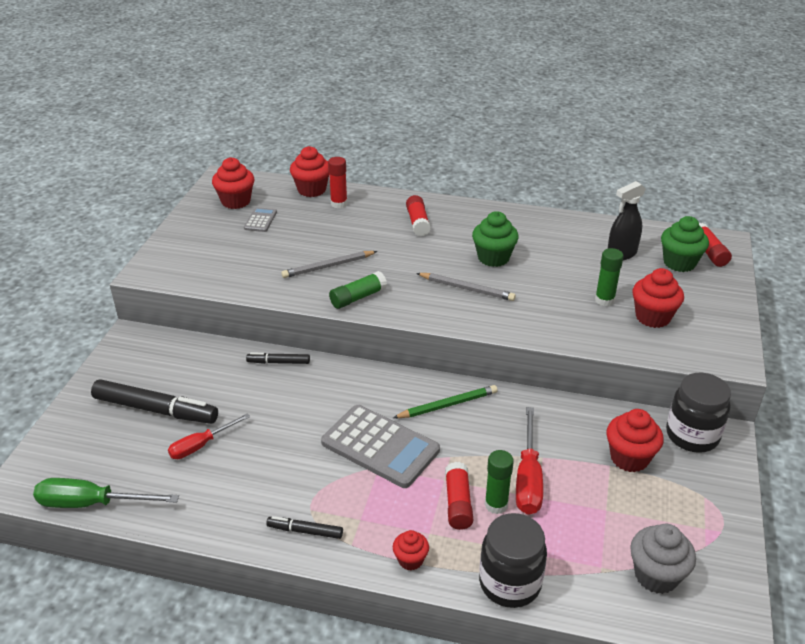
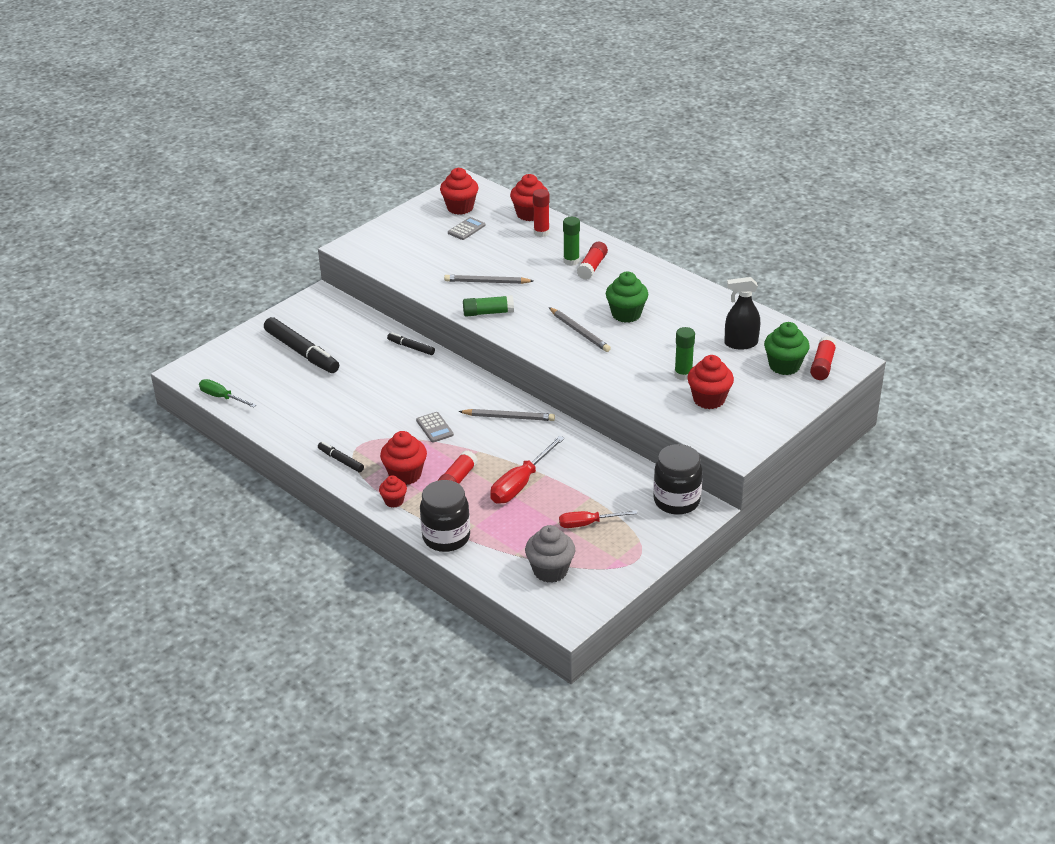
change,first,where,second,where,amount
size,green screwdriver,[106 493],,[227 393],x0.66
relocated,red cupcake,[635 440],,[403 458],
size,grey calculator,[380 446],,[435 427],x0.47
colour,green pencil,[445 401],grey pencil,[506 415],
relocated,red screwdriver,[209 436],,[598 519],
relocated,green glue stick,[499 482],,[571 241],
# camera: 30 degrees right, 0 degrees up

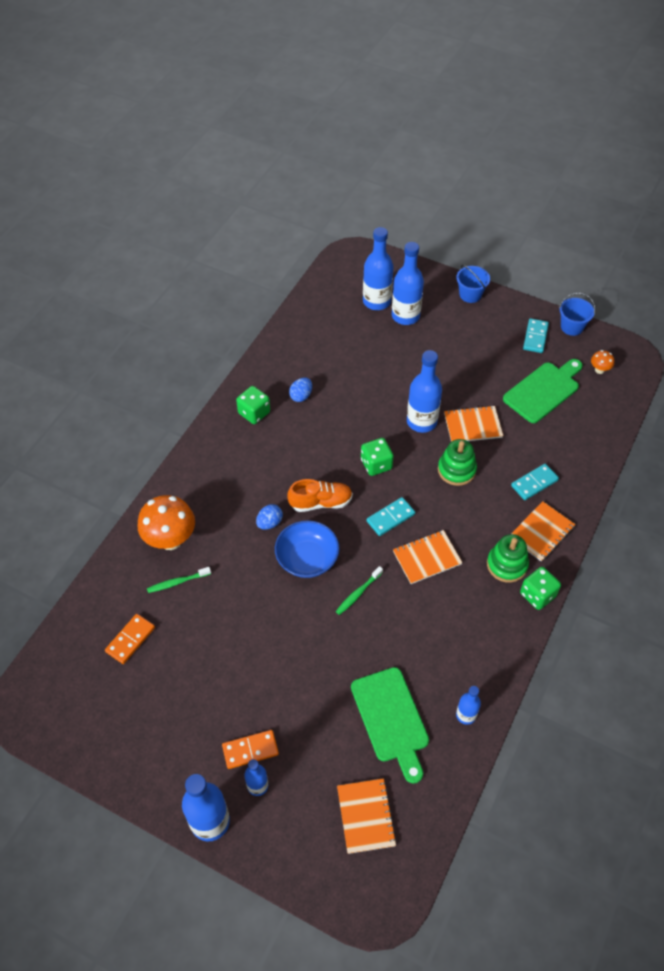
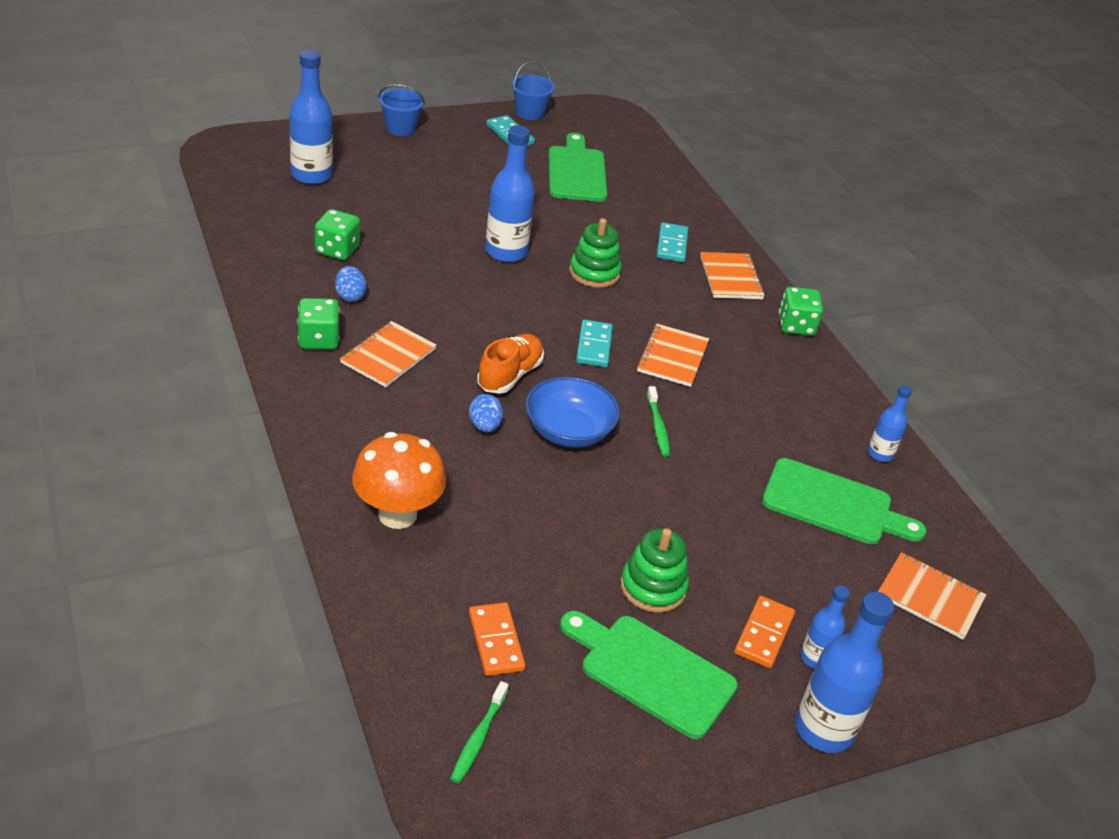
change,first,where,second,where,amount
relocated,green dice,[377 457],,[337 234],
relocated,orange notebook,[473 423],,[388 354],
relocated,green toothbrush,[179 580],,[479 732],
appeared,,,green cutting board,[649 675],
relocated,green stacking toy,[508 558],,[654 570],
missing,blue bottle,[408 283],,,
missing,orange mushroom,[602 362],,,
# camera: 55 degrees left, 15 degrees down

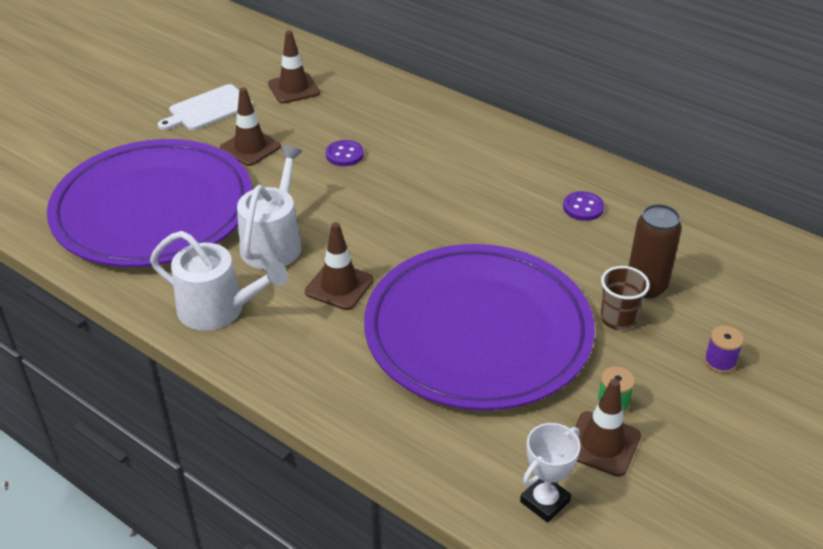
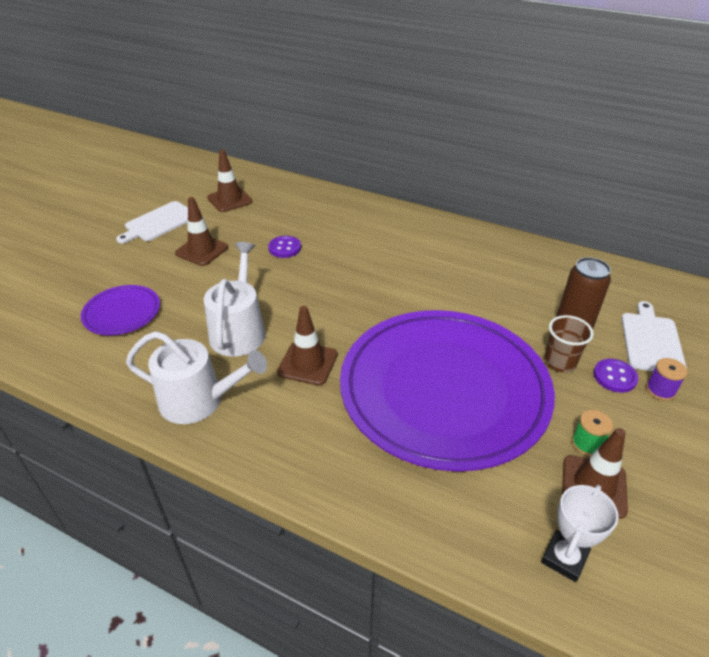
change,first,where,second,where,amount
size,purple plate,[149 203],,[120 310],x0.42
relocated,purple button,[583 206],,[615 376],
appeared,,,white cutting board,[654 336],
# camera: 10 degrees left, 0 degrees up

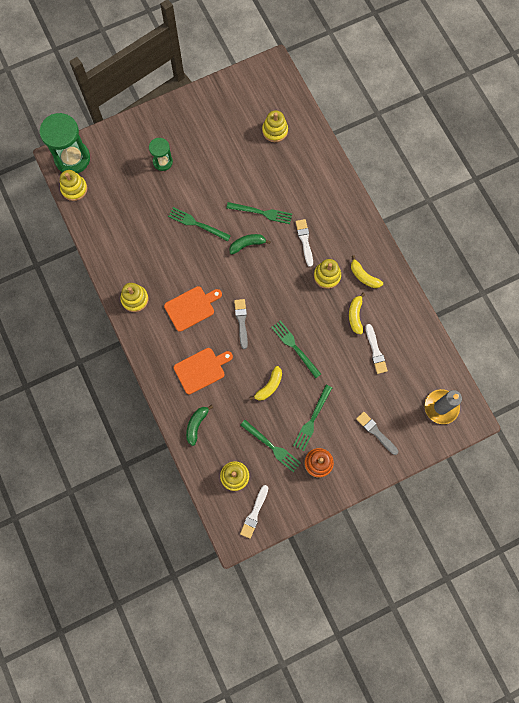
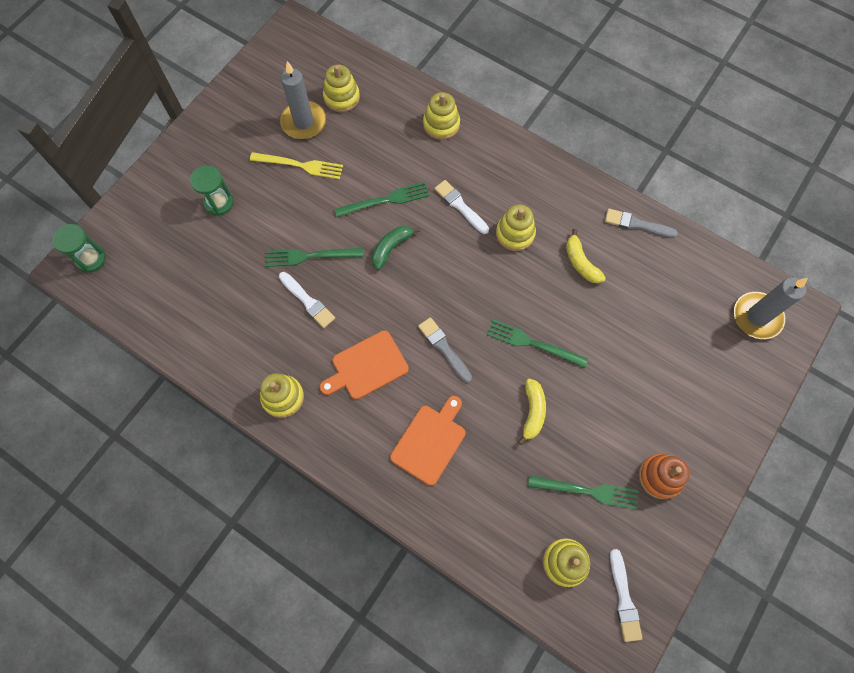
change,first,where,second,where,amount
size,green hourglass,[65 143],,[79 248],x0.56
appeared,,,yellow fork,[296 166],
relocated,white brush,[377 349],,[307 300],
appeared,,,grey candle,[303 100],
spun,orange cutting board,[193 309],,[364 364],150 degrees counterclockwise
relocated,yellow stacking toy,[73 185],,[441 116],
relocated,grey brush,[377 433],,[641 223],
missing,green banana,[199 425],,,
missing,green fork,[312 418],,,
missing,yellow banana,[367 271],,,
# camera: 30 degrees left, 5 degrees down

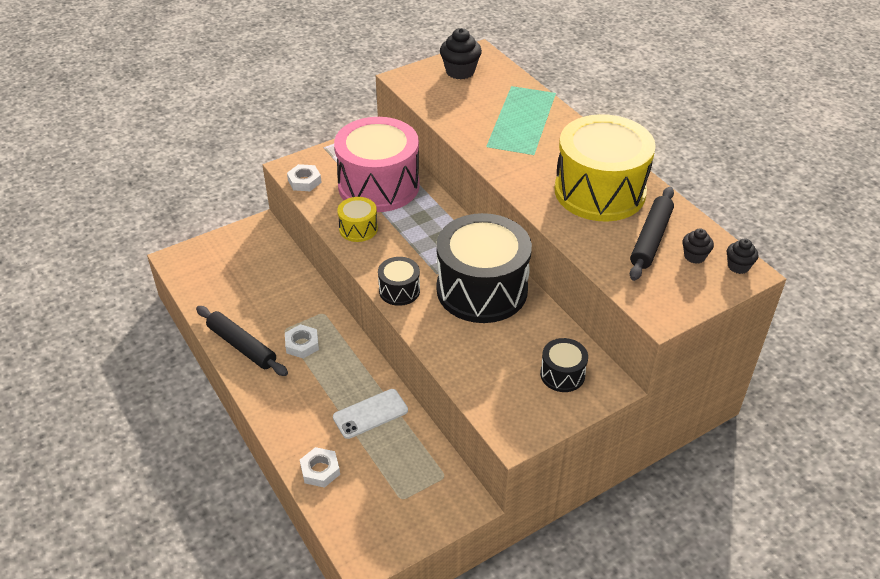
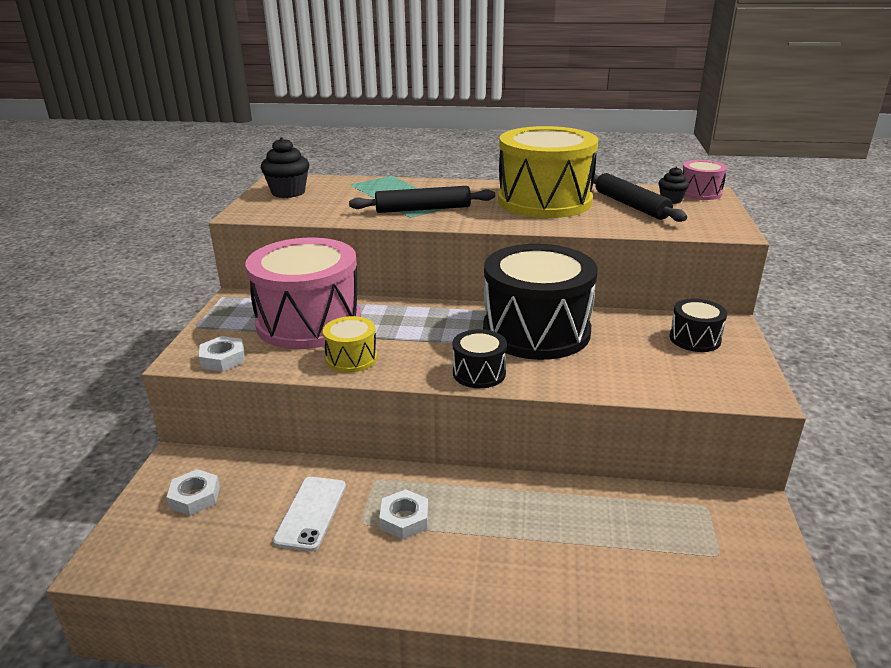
change,first,where,second,where,amount
relocated,white nut,[320 467],,[193 492],
relocated,white phone,[370 414],,[309 514],
relocated,black rolling pin,[242 341],,[422 199],
exchanged,black cupcake,[742 256],pink drum,[704 180],
# camera: 50 degrees left, 15 degrees down

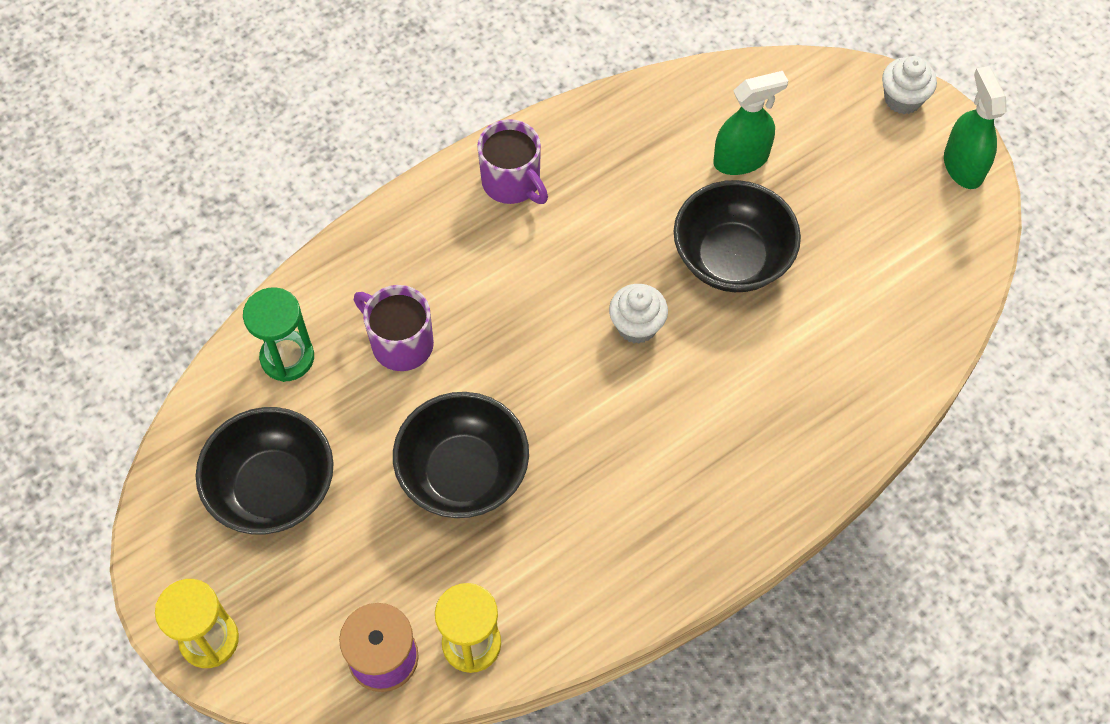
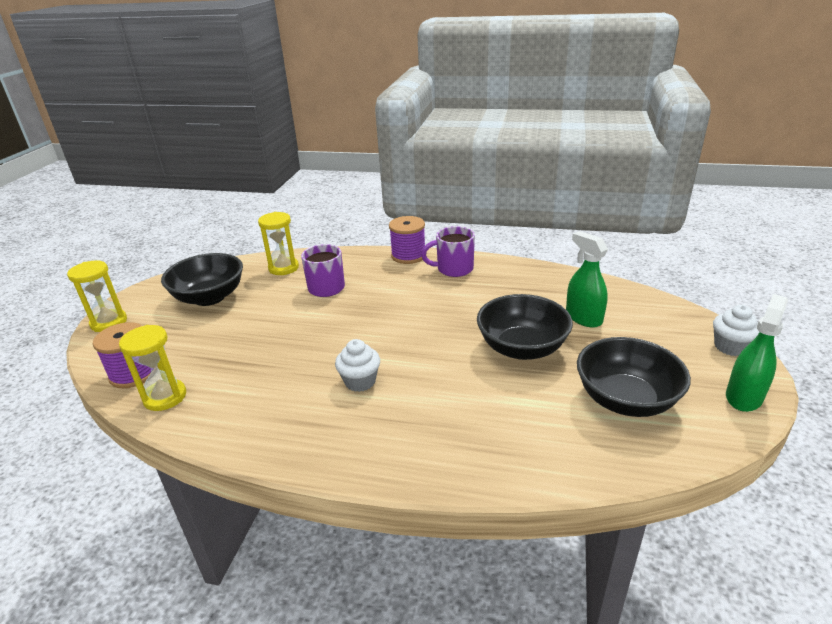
change,first,where,second,where,amount
colour,green hourglass,[278 334],yellow hourglass,[278 243],
relocated,white cupcake,[638 314],,[357 365],
appeared,,,purple spool,[407 240],
spun,purple mug,[512 161],,[448 251],75 degrees clockwise
spun,green spray bottle,[750 123],,[587 279],150 degrees counterclockwise
relocated,black bowl,[461 455],,[634 377],
# camera: 50 degrees right, 30 degrees down

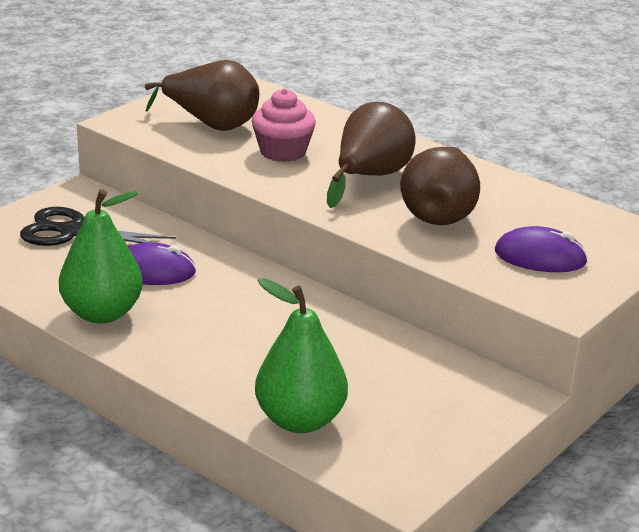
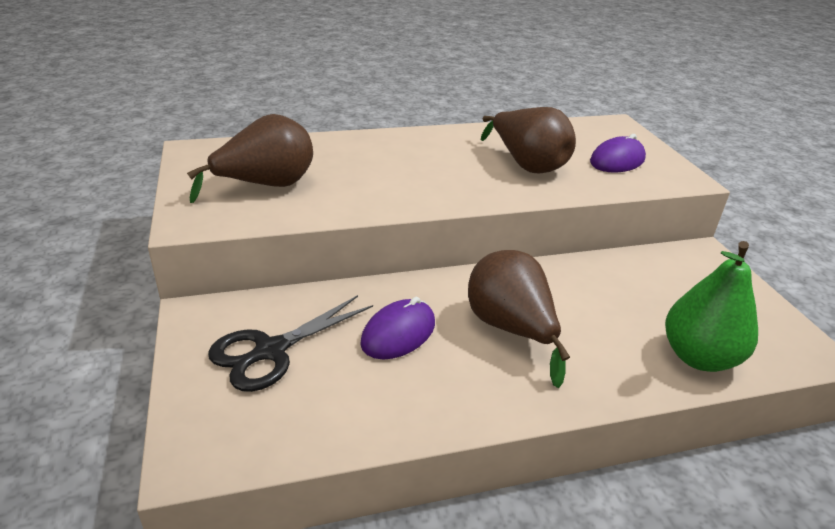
change,first,where,second,where,amount
relocated,brown pear,[371 155],,[519 319],
missing,green pear,[101 256],,,
missing,pink cupcake,[284 125],,,
# camera: 55 degrees left, 5 degrees up

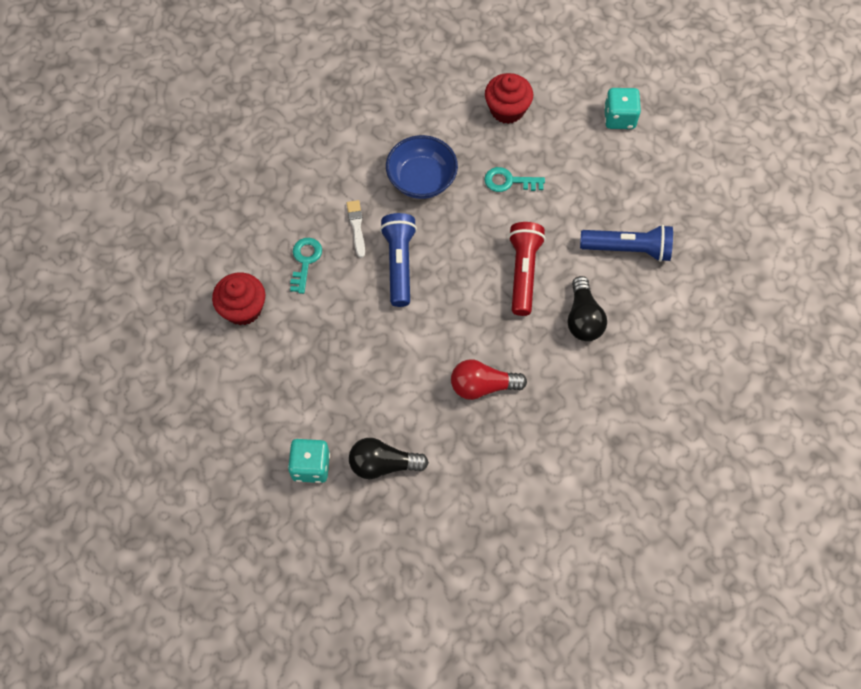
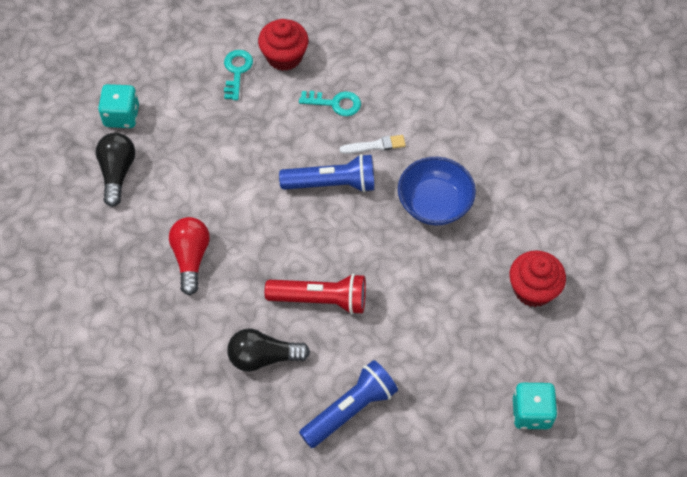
change,first,where,second,where,amount
relocated,turquoise key,[514 179],,[238 75],
spun,blue flashlight,[626 243],,[348 404],135 degrees counterclockwise
# camera: 90 degrees right, 5 degrees down

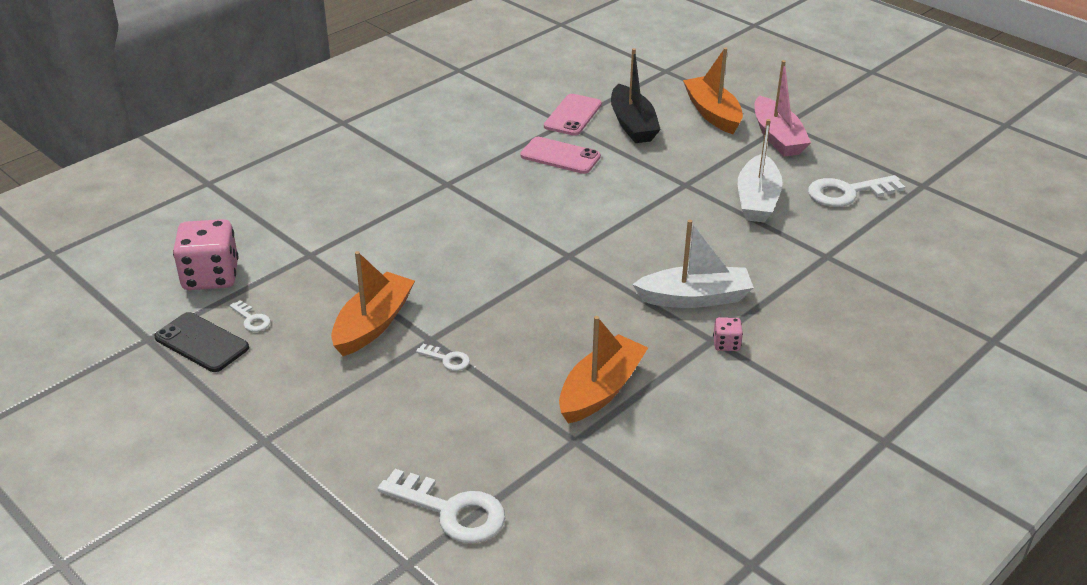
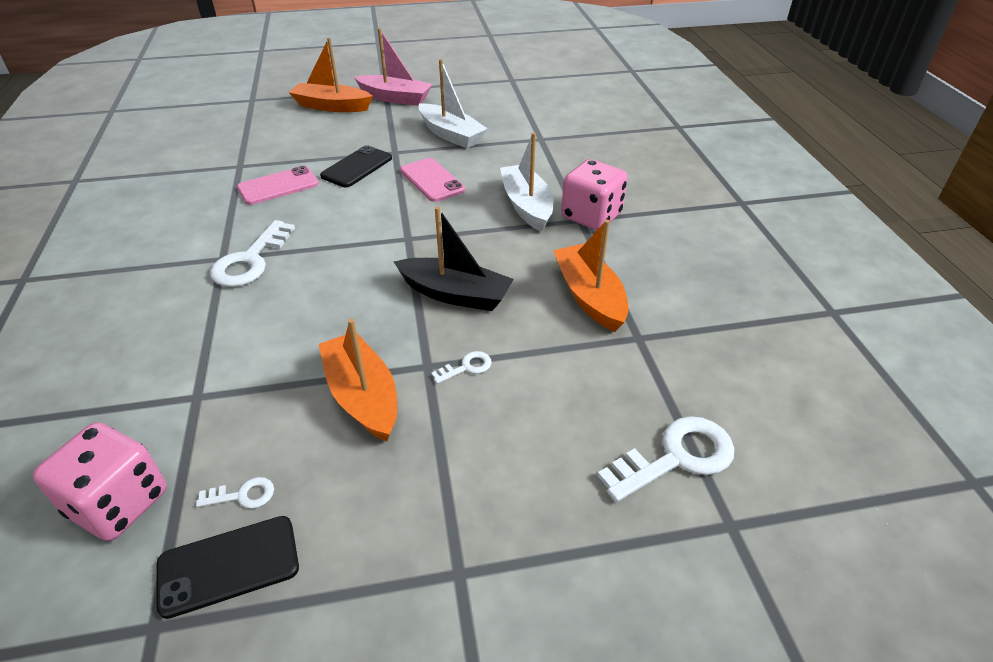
change,first,where,second,where,amount
relocated,white key,[856 191],,[252 253],
appeared,,,black phone,[356 166],
relocated,black boat,[636 95],,[454 258],
relocated,pink phone,[573 115],,[432 180],
spun,white boat,[693 264],,[526 182],45 degrees counterclockwise
size,pink dice,[728 334],,[594 194],x2.20
# camera: 55 degrees left, 5 degrees up

